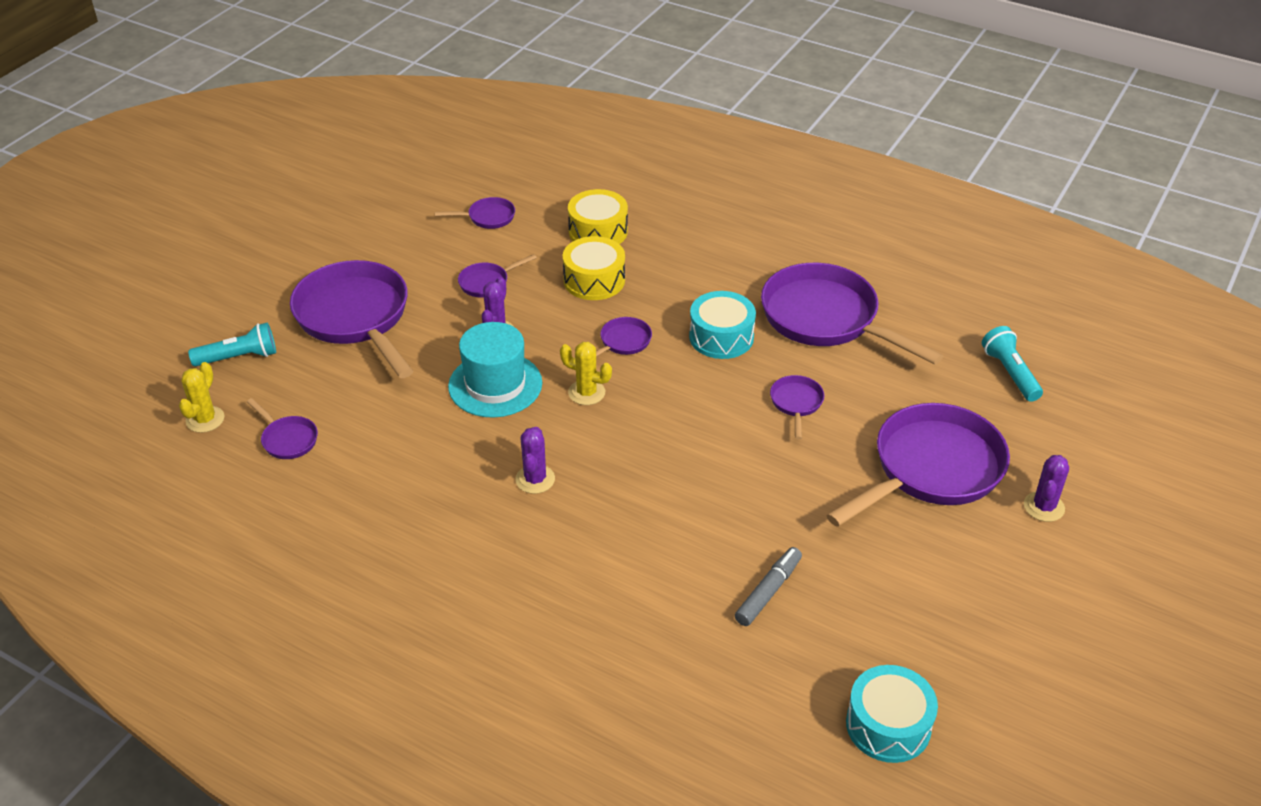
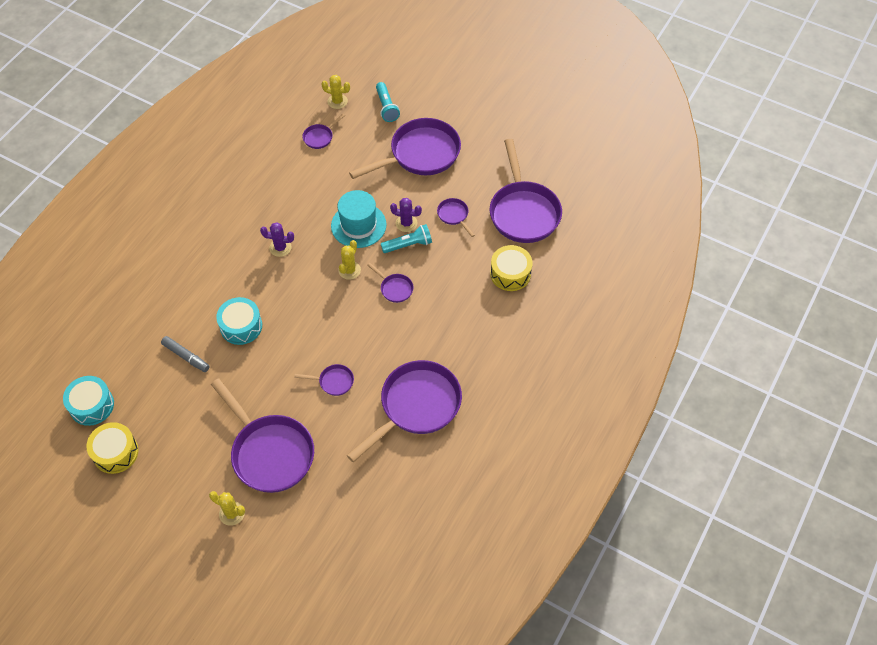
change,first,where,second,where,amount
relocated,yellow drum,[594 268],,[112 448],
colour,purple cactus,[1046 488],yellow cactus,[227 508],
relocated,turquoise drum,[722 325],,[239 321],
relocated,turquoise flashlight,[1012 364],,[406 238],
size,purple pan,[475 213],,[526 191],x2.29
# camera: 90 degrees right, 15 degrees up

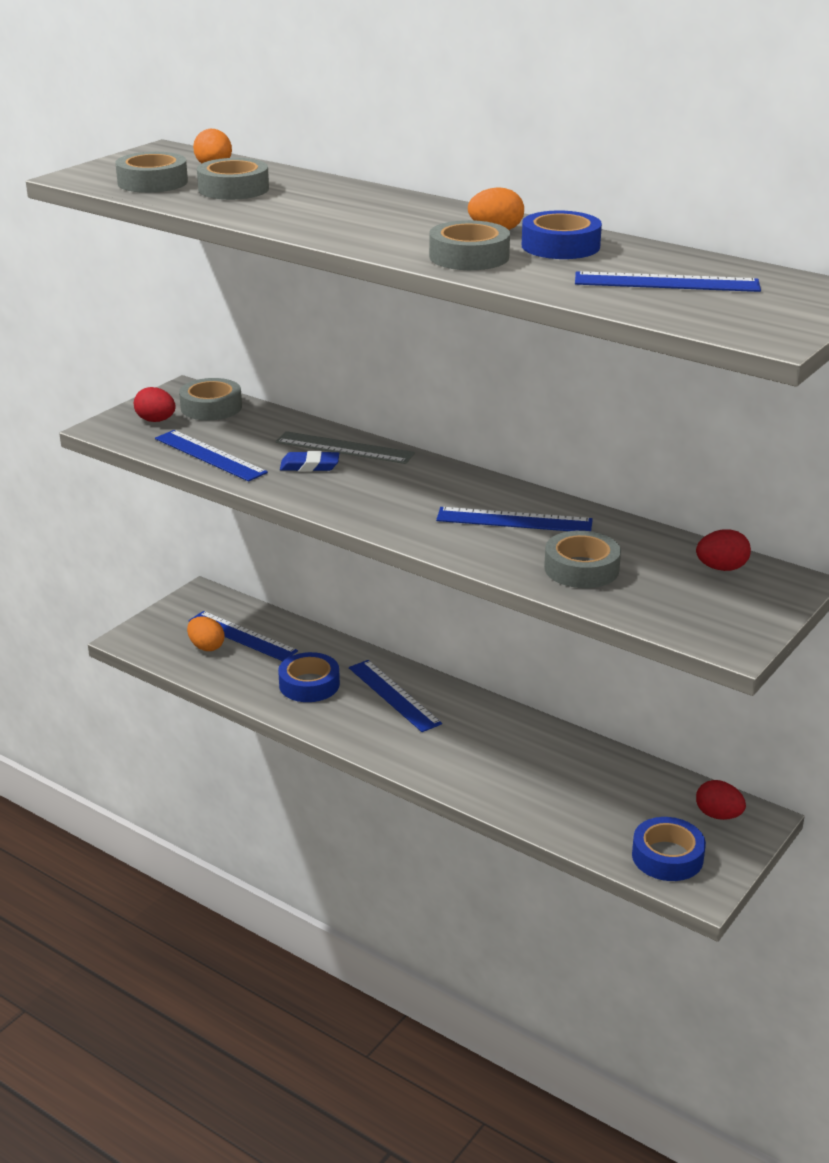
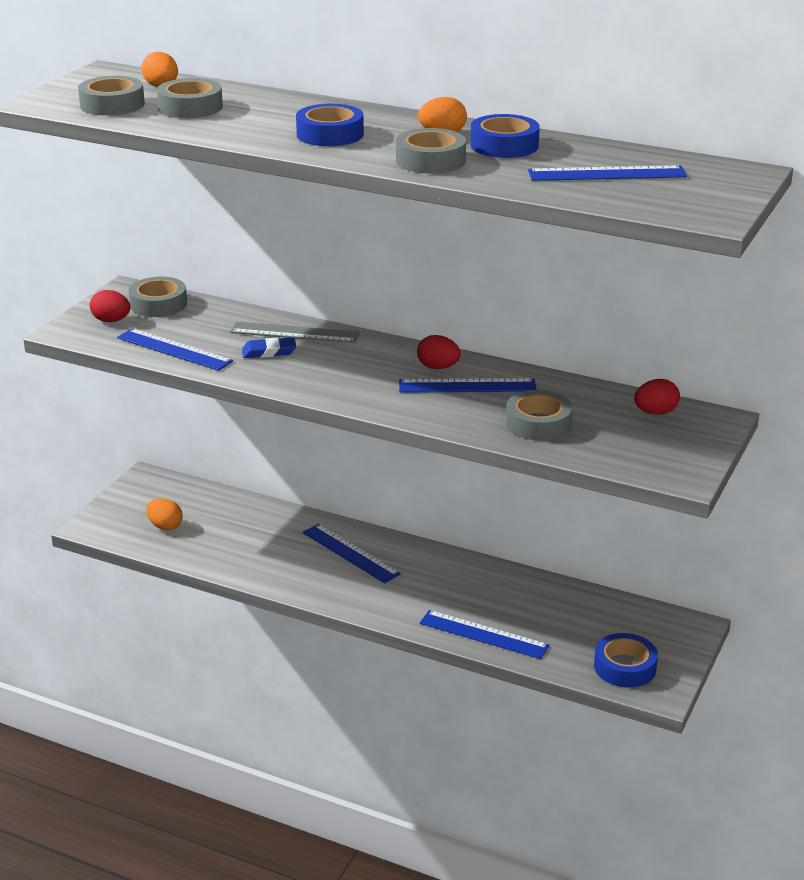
change,first,where,second,where,amount
relocated,blue tape,[309 677],,[330 125],
relocated,red egg,[721 800],,[439 352],
relocated,blue ruler,[243 636],,[484 634],
# camera: 10 degrees left, 0 degrees up

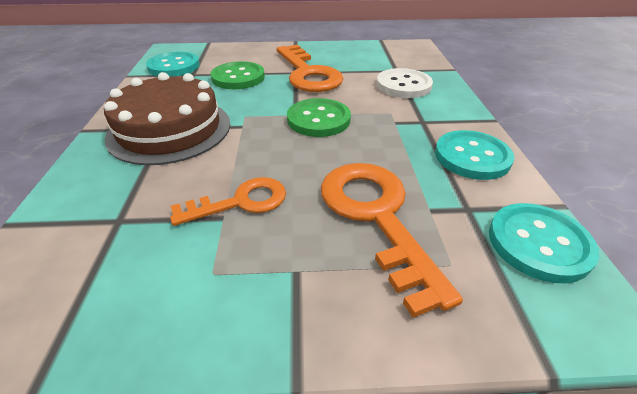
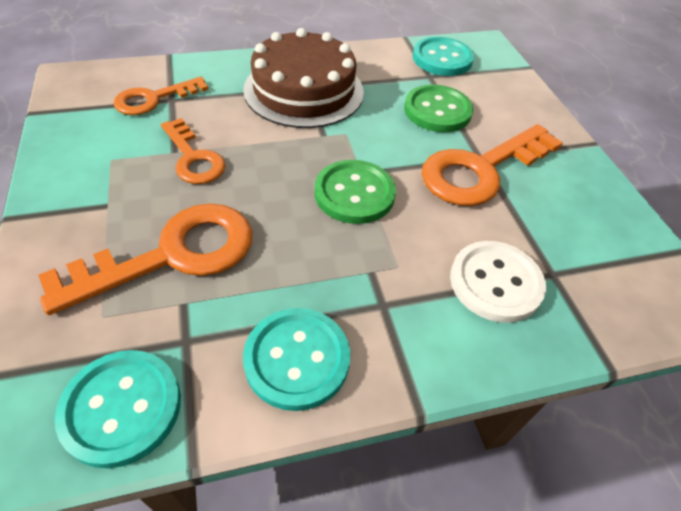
change,first,where,second,where,amount
appeared,,,orange key,[161 96],
# camera: 75 degrees right, 10 degrees up

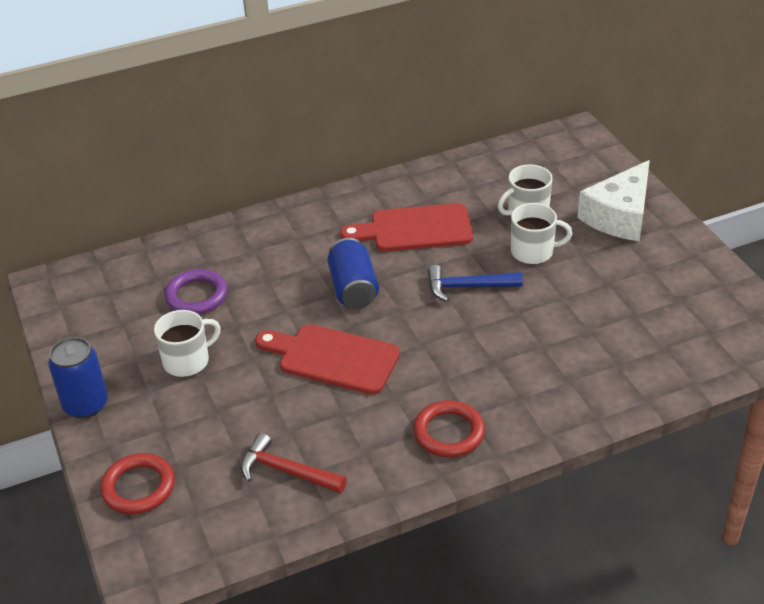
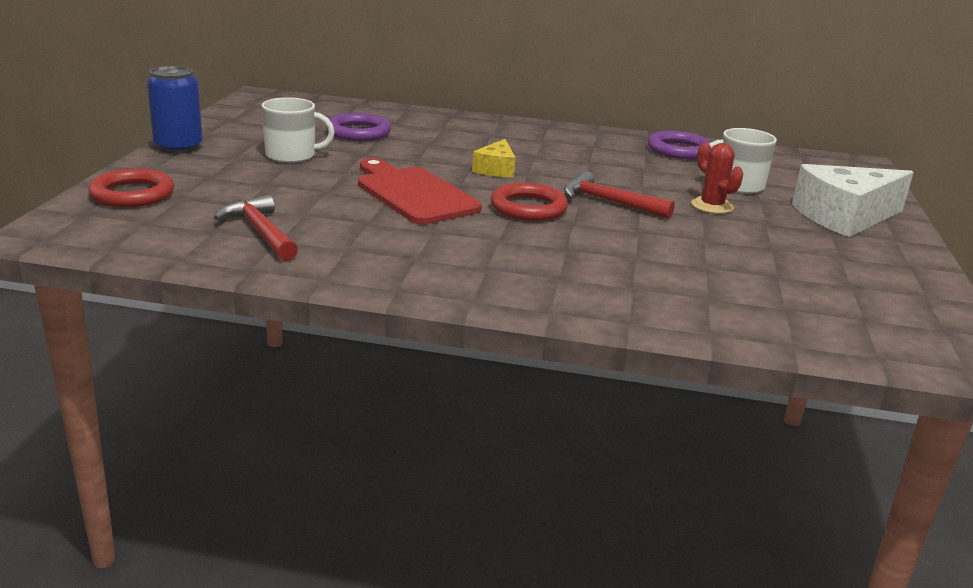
change,first,where,second,where,amount
exchanged,blue can,[353 273],yellow cheese,[494 158],
relocated,red ring,[449 428],,[529 202],
colour,blue hammer,[475 283],red hammer,[619 195],
appeared,,,purple ring,[679 145],
exchanged,white mug,[541 233],red cactus,[717 178],
missing,red cutting board,[406 227],,,
# camera: 30 degrees right, 15 degrees down

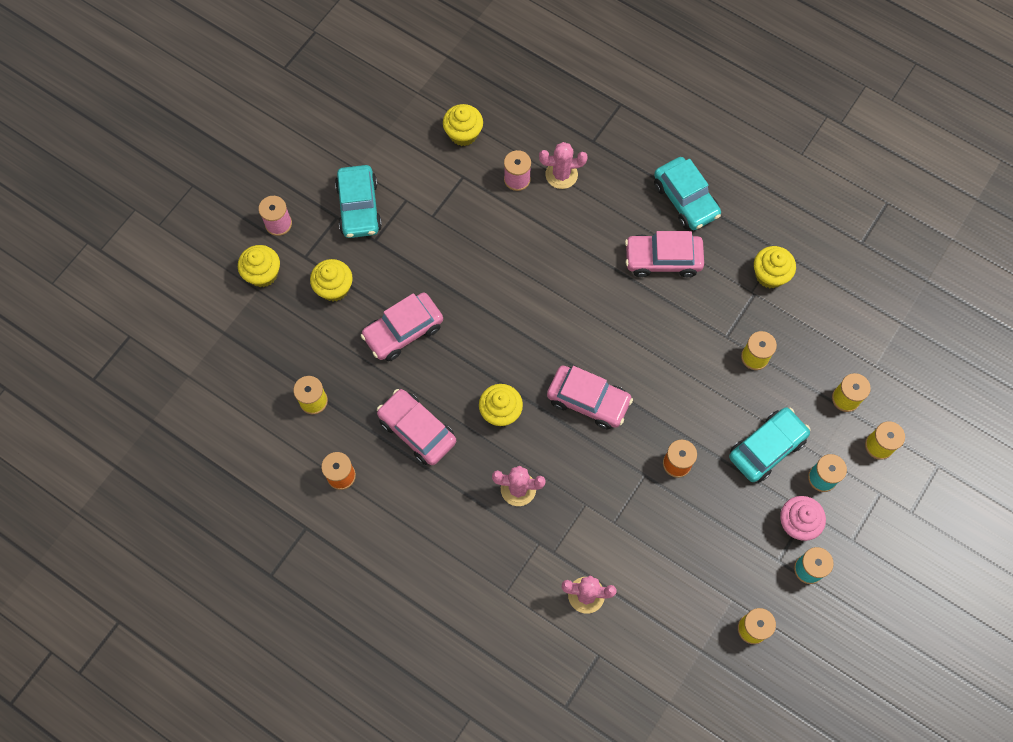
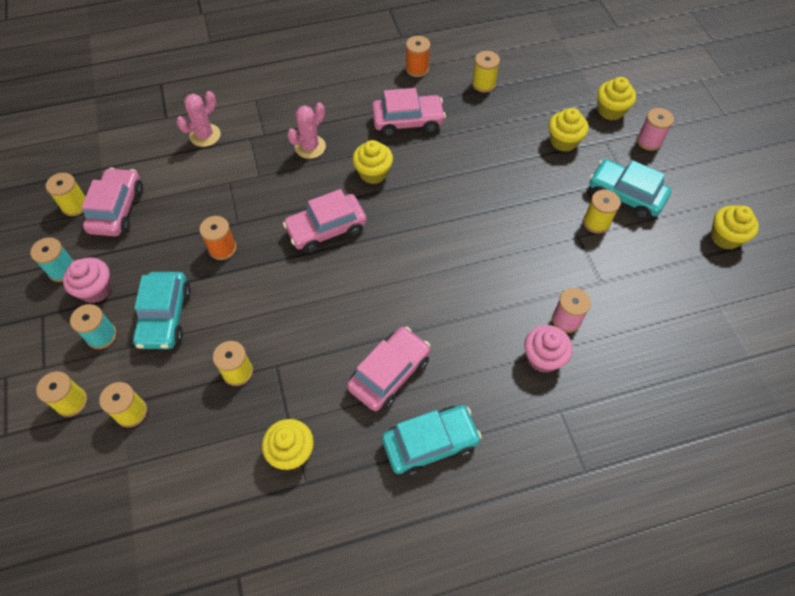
change,first,where,second,where,amount
relocated,pink car,[402 327],,[112 202],
spun,turquoise car,[687 193],,[432 441],150 degrees clockwise
exchanged,pink cactus,[563 165],pink cupcake,[548 349],
appeared,,,yellow spool,[601 212],
relocated,yellow cupcake,[463 125],,[735 227],
# camera: 130 degrees right, 10 degrees down

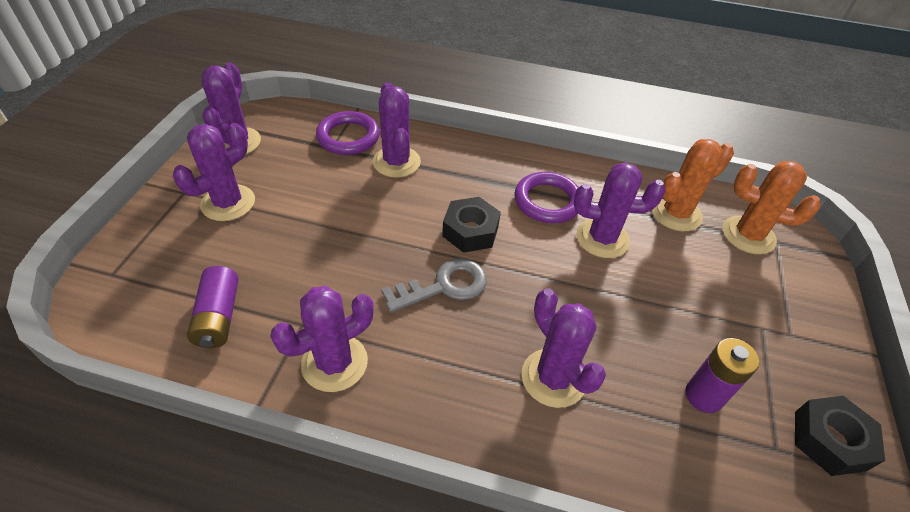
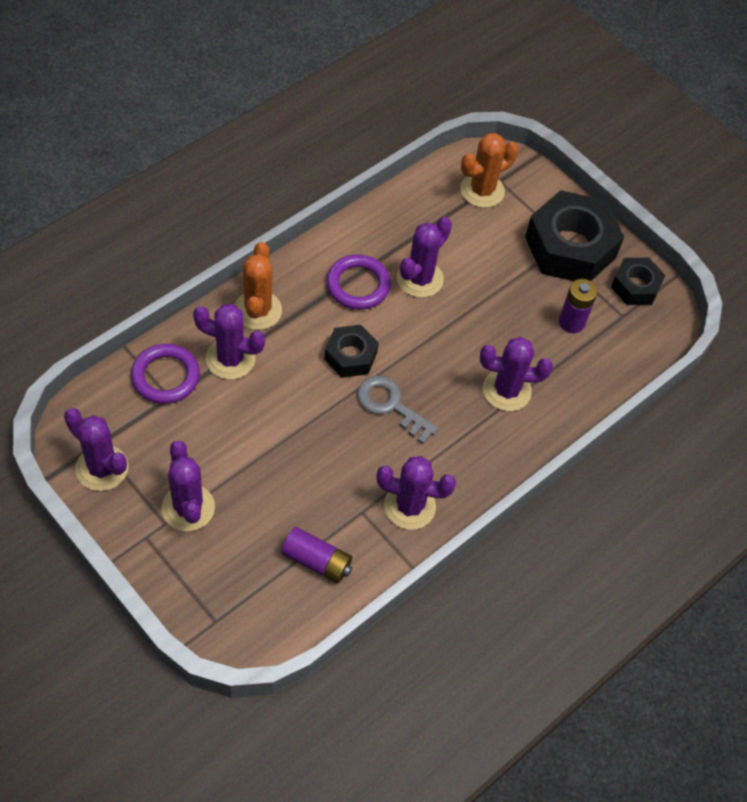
change,first,where,second,where,amount
relocated,orange cactus,[693 185],,[258 286],
spun,grey key,[434 285],,[397 410],60 degrees counterclockwise
spun,purple cactus,[322 339],,[416 493],75 degrees counterclockwise
appeared,,,black nut,[574 235],
# camera: 60 degrees left, 10 degrees up

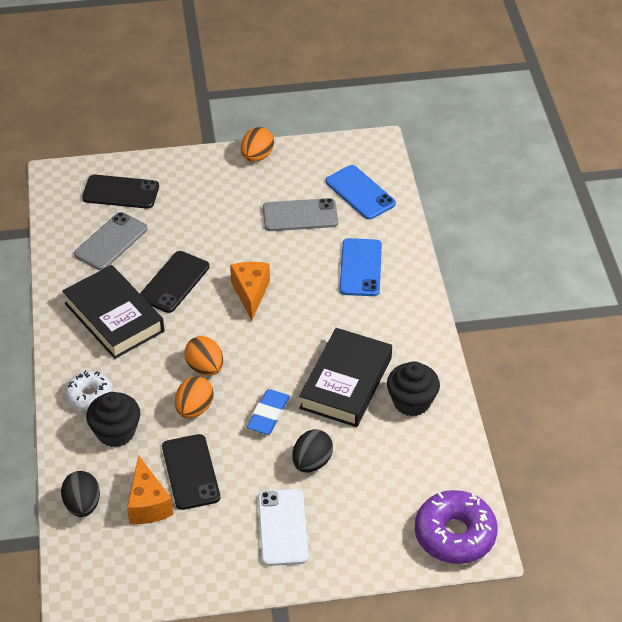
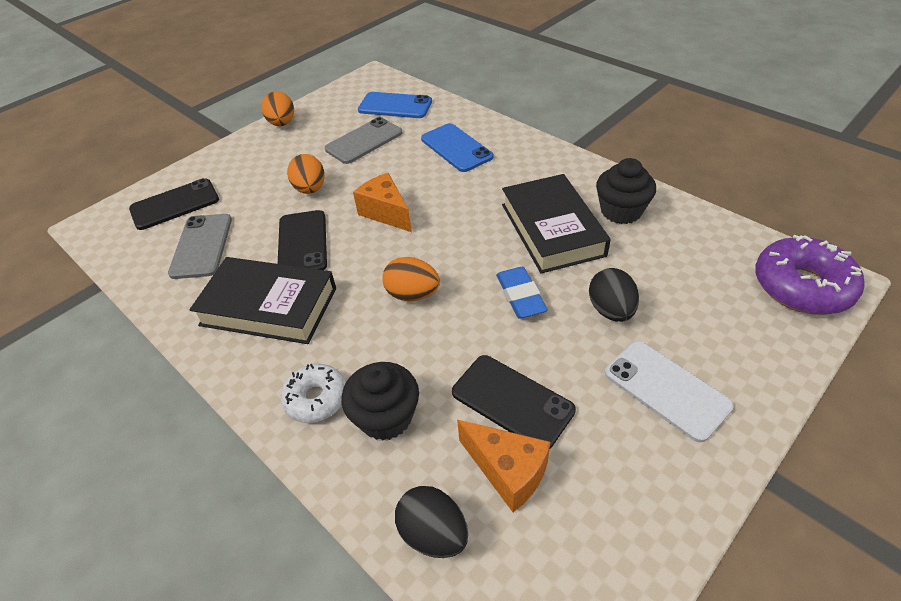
change,first,where,second,where,amount
relocated,orange egg,[194 397],,[306 174],
# camera: 35 degrees left, 0 degrees up

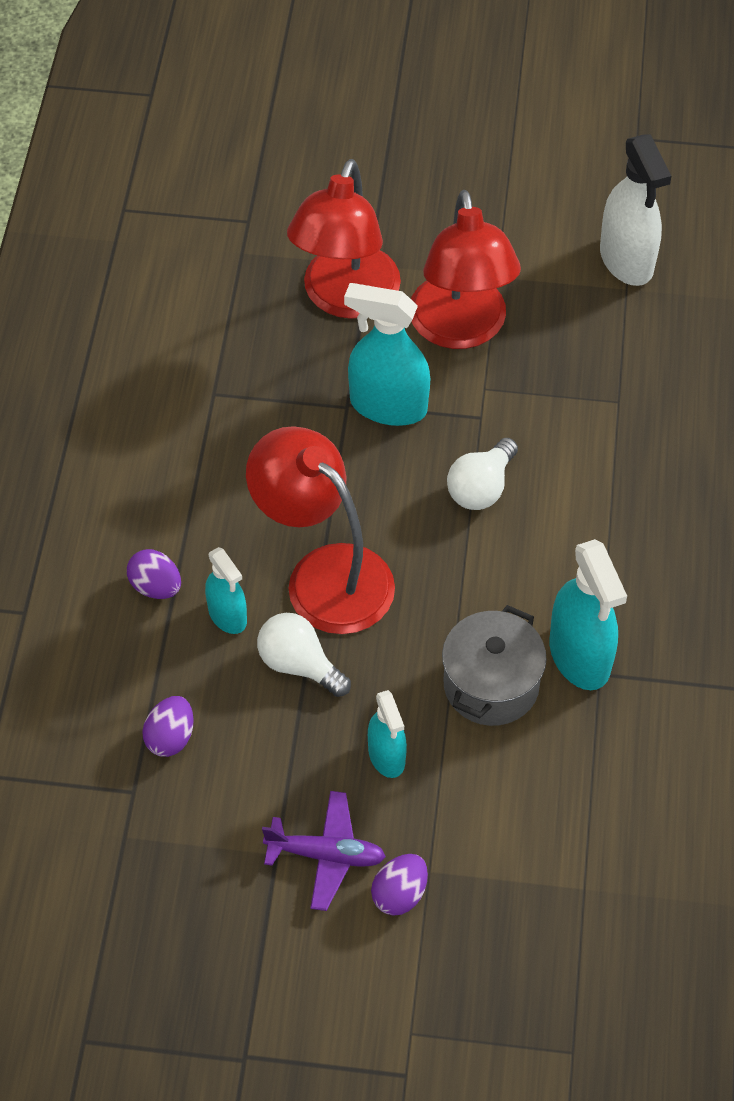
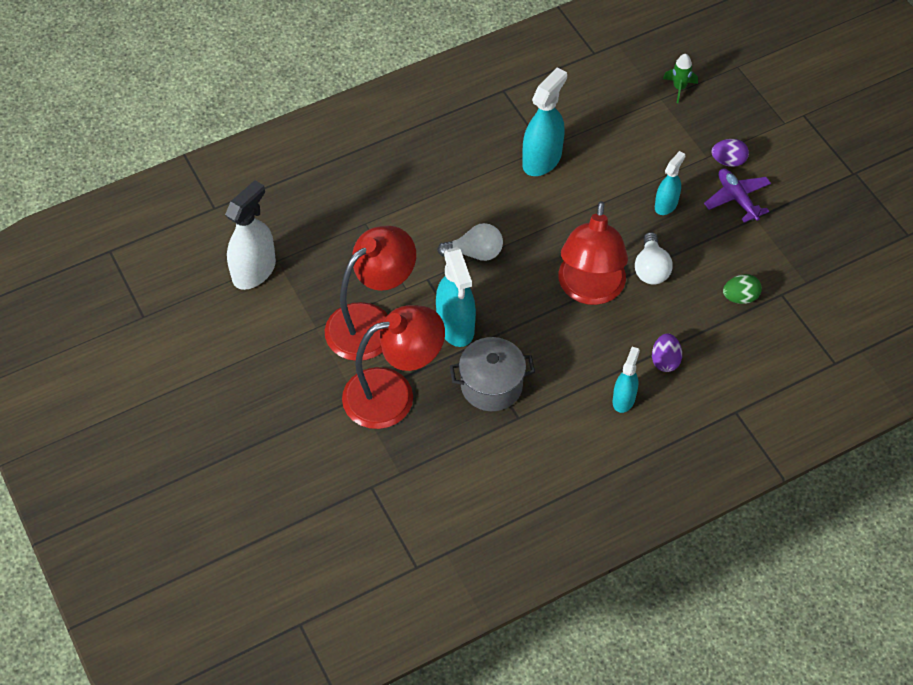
change,first,where,second,where,amount
relocated,grey pot,[494 665],,[492 374],
relocated,turquoise spray bottle,[226 590],,[626 380],
appeared,,,green rocket,[680 78],
colour,purple egg,[168 726],green egg,[742 289],
# camera: 125 degrees left, 0 degrees up

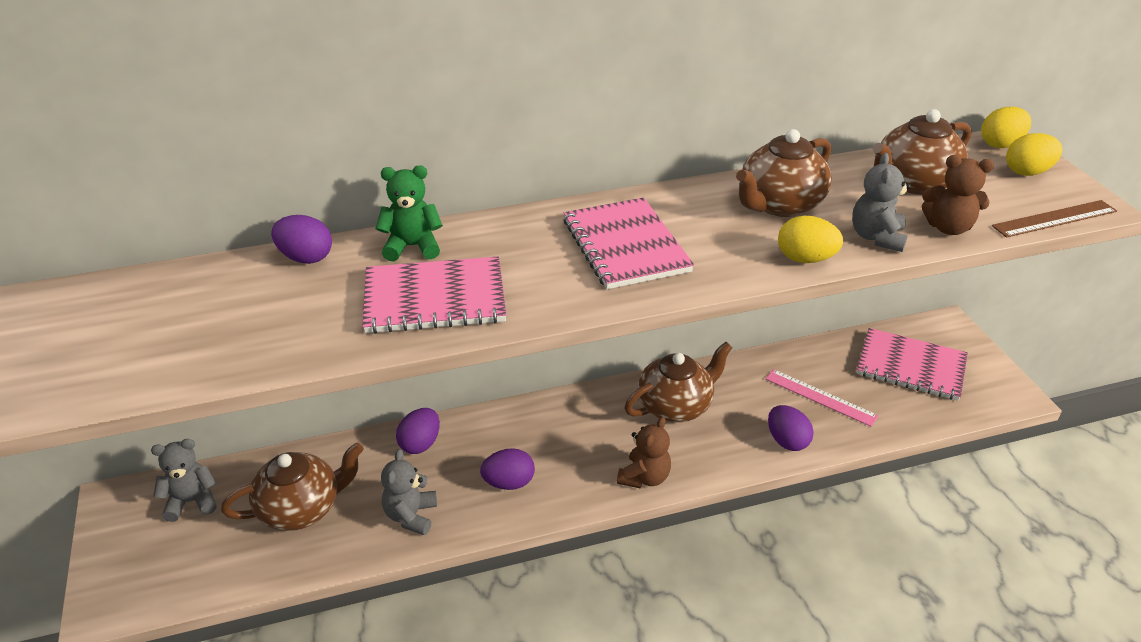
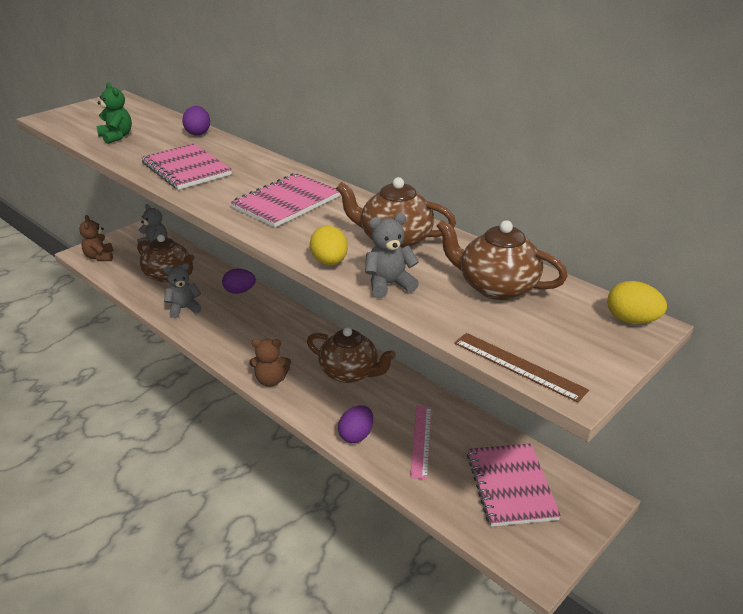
change,first,where,second,where,amount
relocated,brown teddy bear,[958 195],,[96 238],
relocated,green teddy bear,[409 213],,[114 113],
missing,purple egg,[507 469],,,
missing,yellow egg,[1034 154],,,
# camera: 60 degrees right, 5 degrees down

